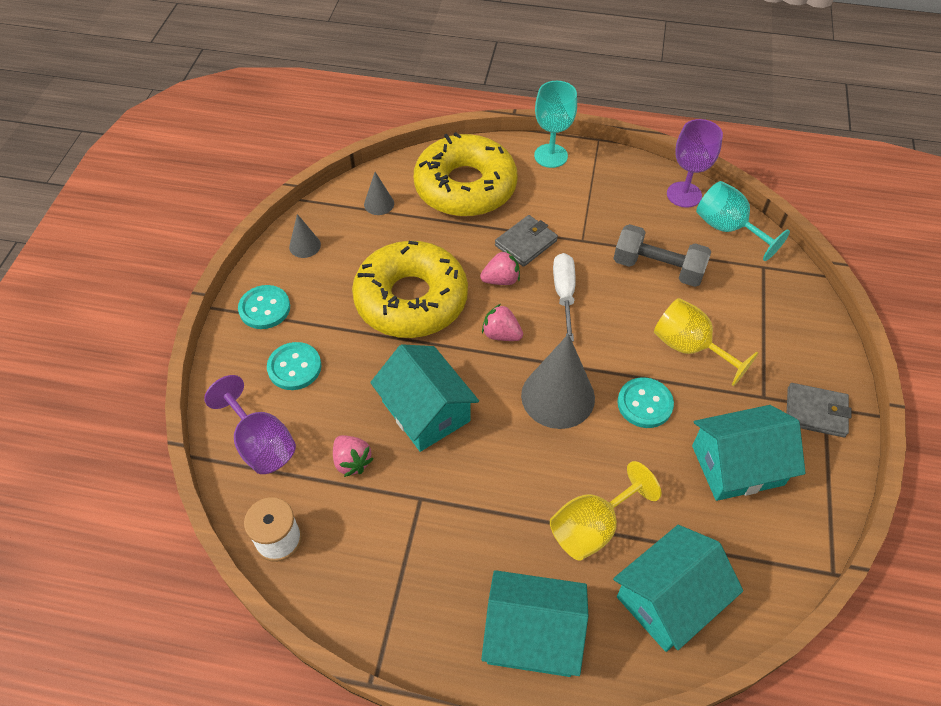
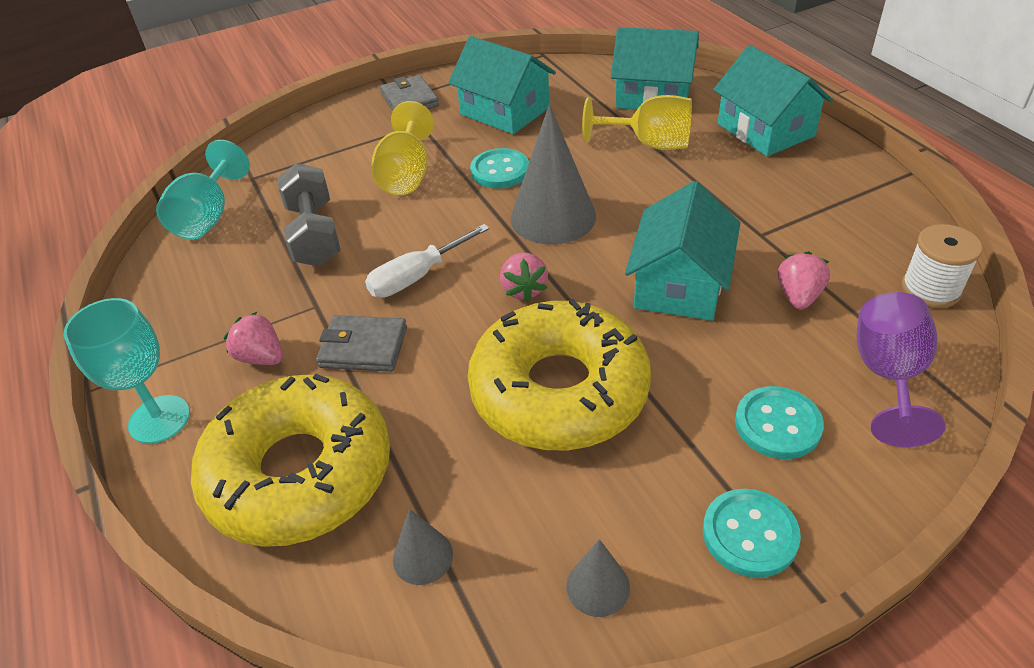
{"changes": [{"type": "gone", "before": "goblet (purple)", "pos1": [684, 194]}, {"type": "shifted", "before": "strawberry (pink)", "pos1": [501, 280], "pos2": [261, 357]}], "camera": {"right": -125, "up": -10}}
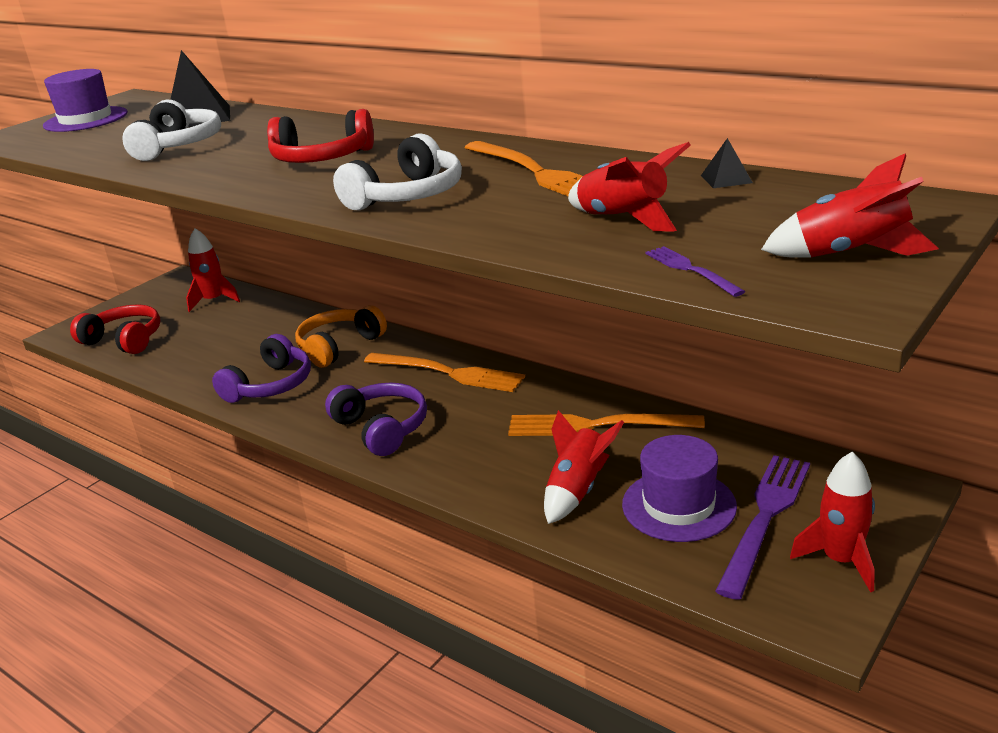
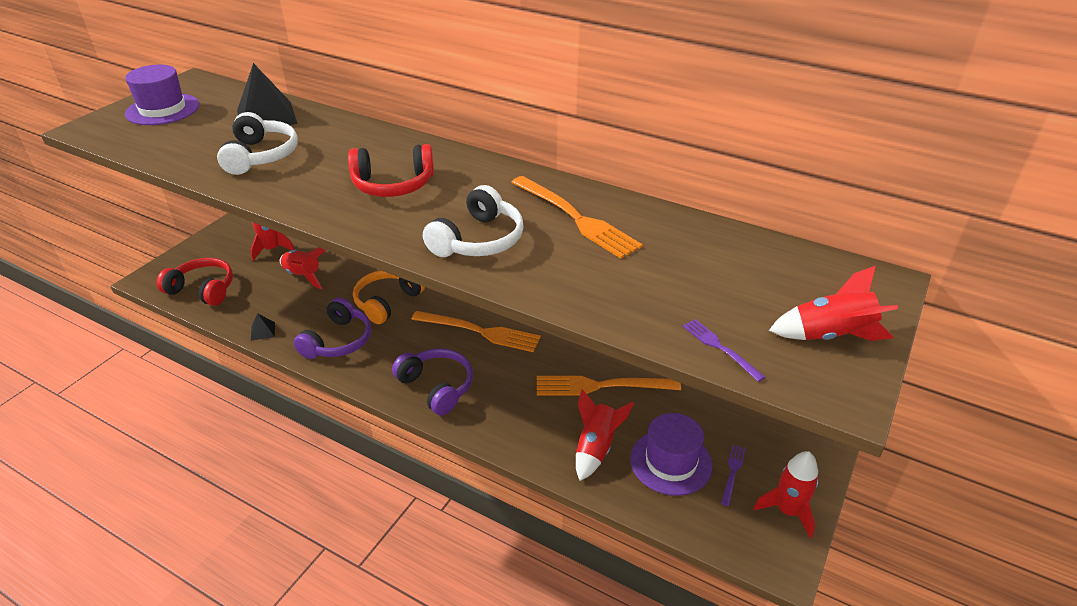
{"changes": [{"type": "shifted", "before": "pyramid (black)", "pos1": [726, 179], "pos2": [263, 331]}, {"type": "shifted", "before": "rocket (red)", "pos1": [623, 220], "pos2": [303, 276]}, {"type": "scaled", "before": "fork (purple)", "pos1": [765, 516], "pos2": [732, 472], "scale": 0.48}], "camera": {"right": -10, "up": 10}}
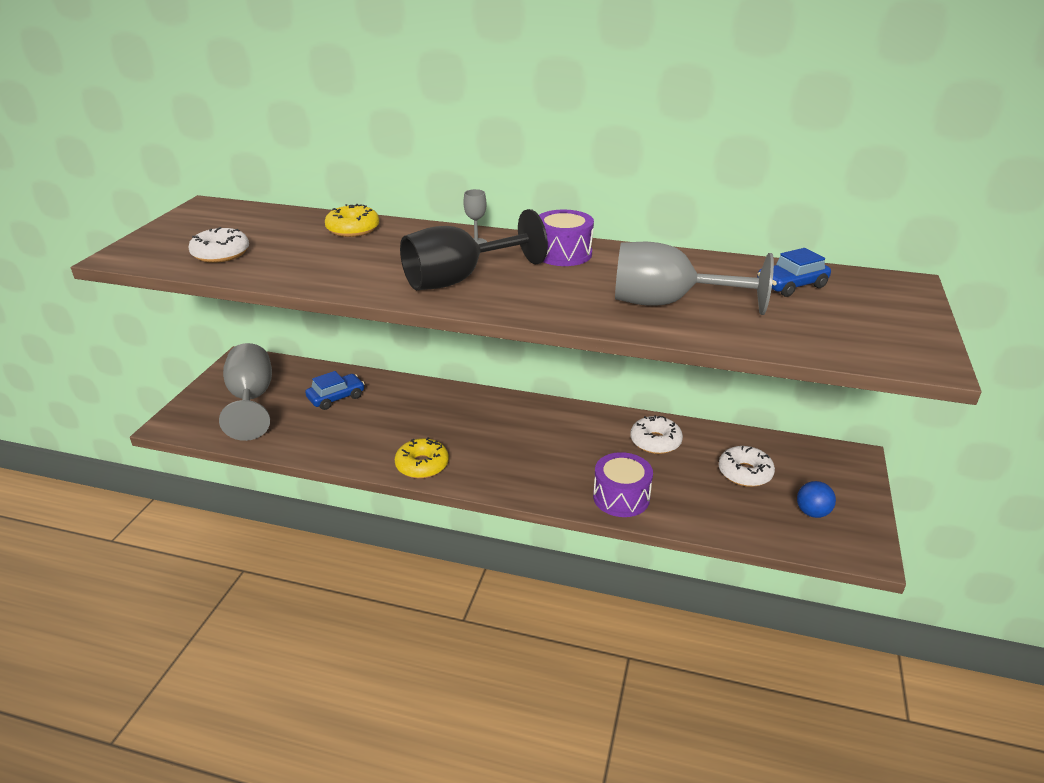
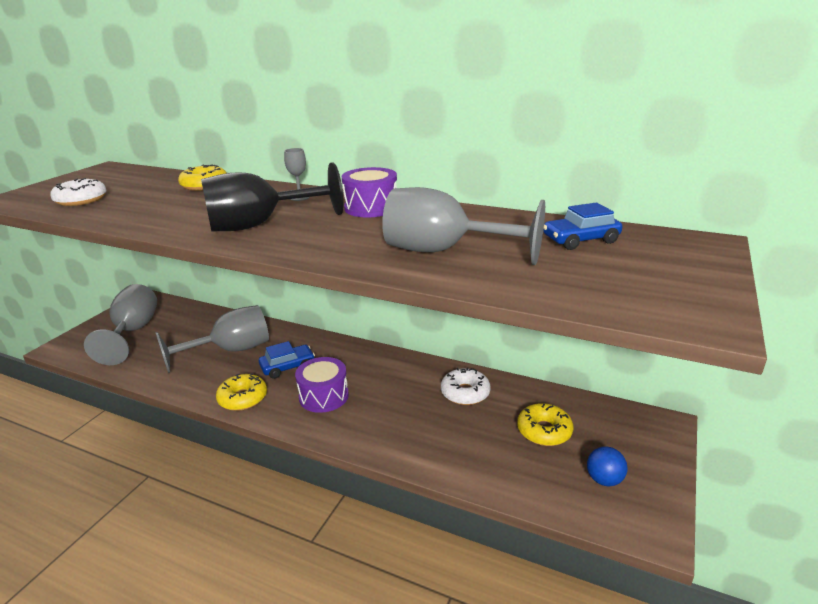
{"changes": [{"type": "shifted", "before": "car (blue)", "pos1": [336, 397], "pos2": [288, 367]}, {"type": "repainted", "before": "donut (white)", "after": "donut (yellow)", "pos1": [745, 473], "pos2": [544, 431]}, {"type": "shifted", "before": "drum (purple)", "pos1": [621, 497], "pos2": [323, 396]}, {"type": "new", "after": "goblet (grey)", "pos2": [231, 350]}], "camera": {"right": 10, "up": -5}}
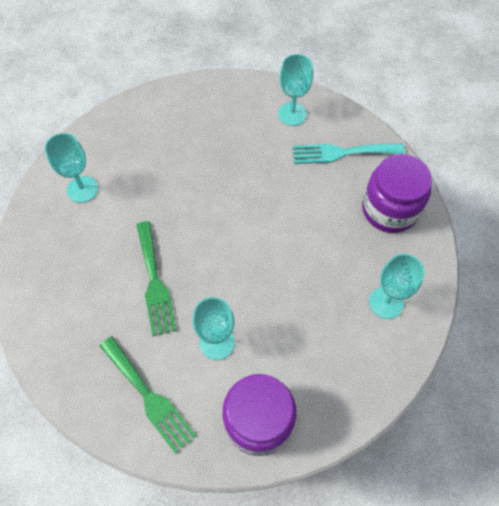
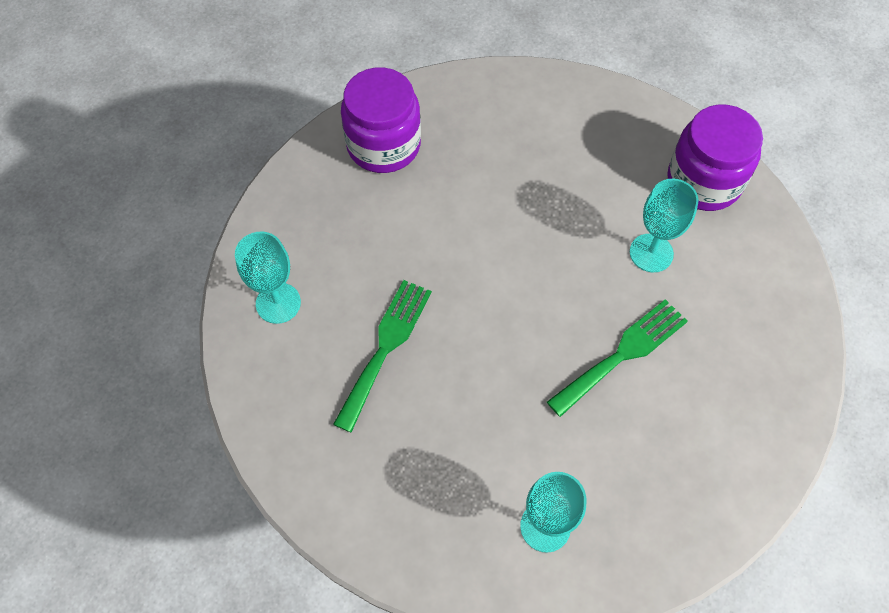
{"changes": [{"type": "gone", "before": "fork (turquoise)", "pos1": [342, 153]}, {"type": "gone", "before": "goblet (turquoise)", "pos1": [386, 302]}, {"type": "shifted", "before": "fork (green)", "pos1": [149, 396], "pos2": [385, 347]}], "camera": {"right": -115, "up": 0}}
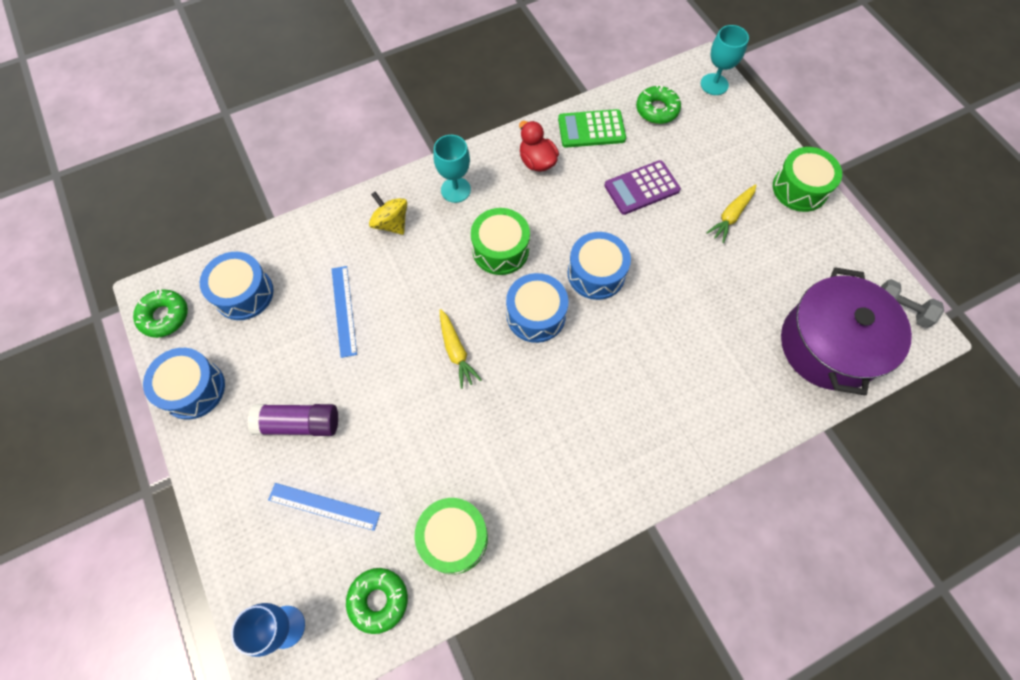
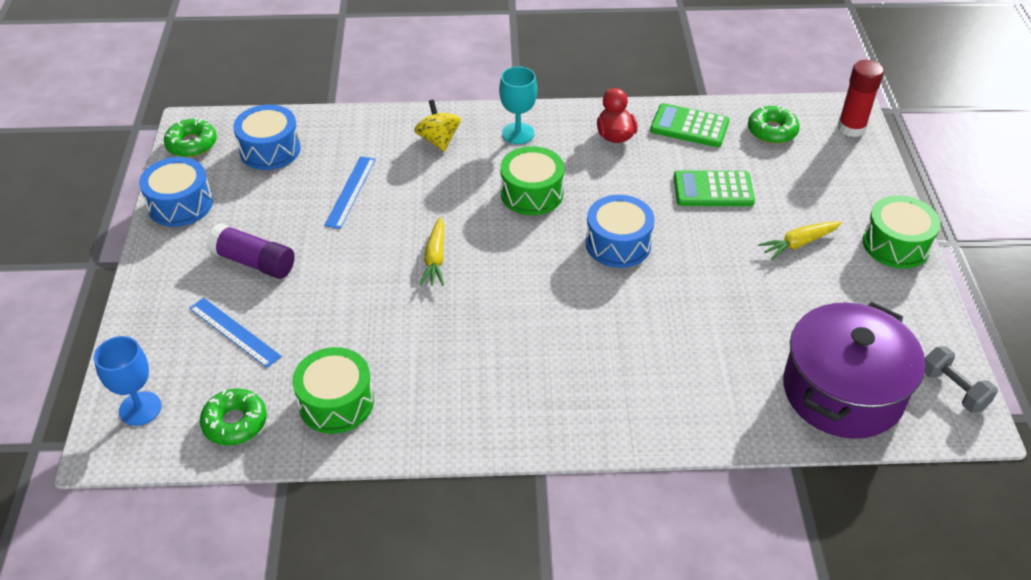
{"changes": [{"type": "swapped", "before": "goblet (turquoise)", "after": "glue stick (red)", "pos1": [714, 84], "pos2": [851, 128]}, {"type": "repainted", "before": "calculator (purple)", "after": "calculator (green)", "pos1": [641, 188], "pos2": [713, 190]}, {"type": "gone", "before": "drum (blue)", "pos1": [536, 315]}], "camera": {"right": 25, "up": -20}}
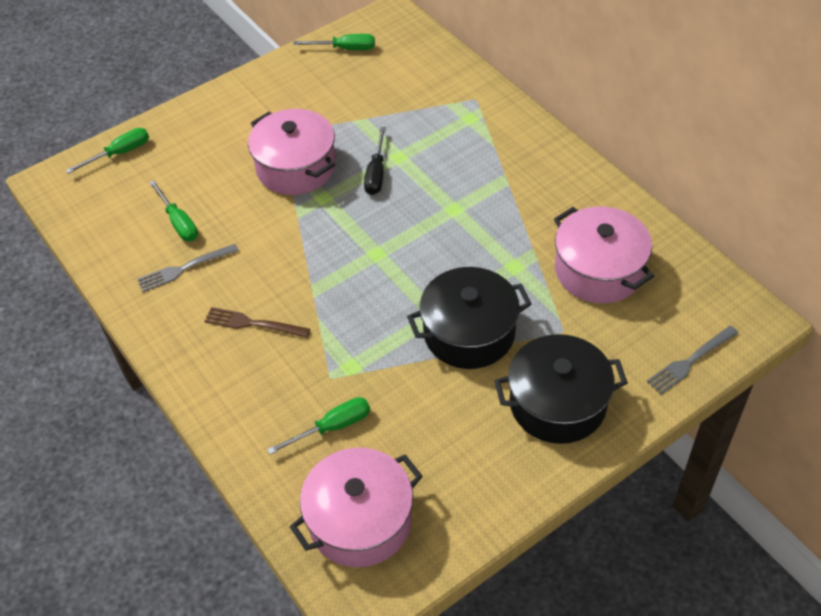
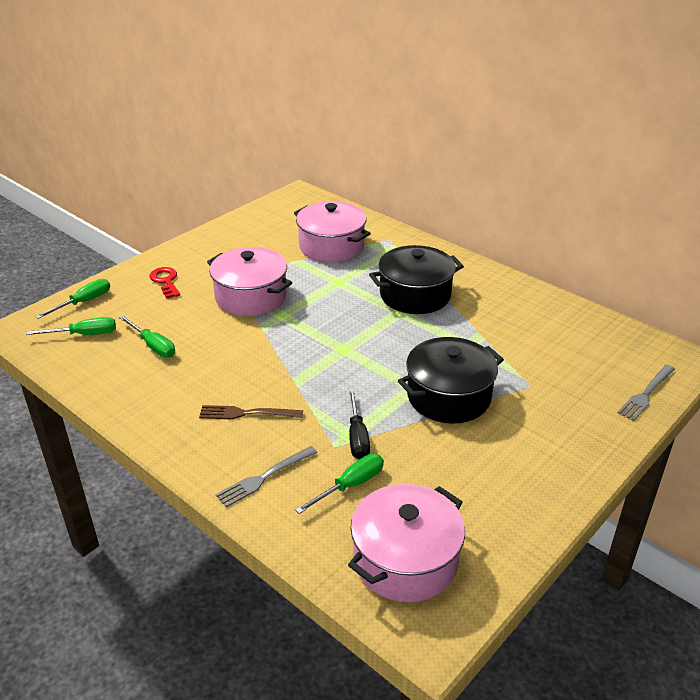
{"changes": [{"type": "shifted", "before": "screwdriver (green)", "pos1": [345, 49], "pos2": [84, 334]}, {"type": "shifted", "before": "screwdriver (black)", "pos1": [376, 173], "pos2": [357, 437]}, {"type": "shifted", "before": "pot (pink)", "pos1": [599, 270], "pos2": [331, 246]}, {"type": "shifted", "before": "fork (grey)", "pos1": [184, 269], "pos2": [264, 478]}, {"type": "shifted", "before": "pot (black)", "pos1": [557, 403], "pos2": [415, 295]}, {"type": "new", "after": "key (red)", "pos2": [166, 281]}], "camera": {"right": -15, "up": -15}}
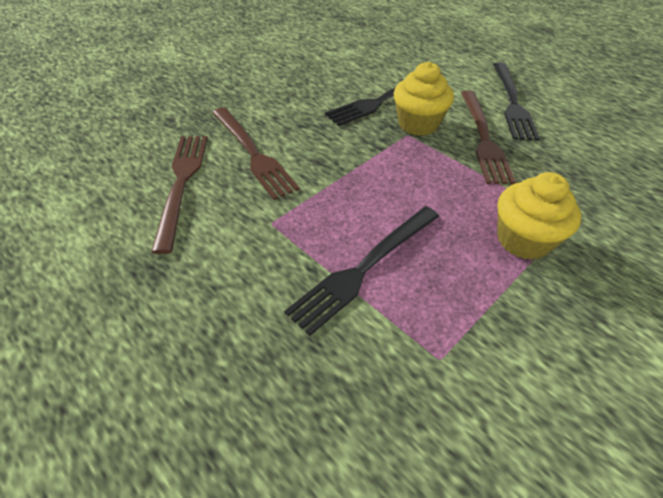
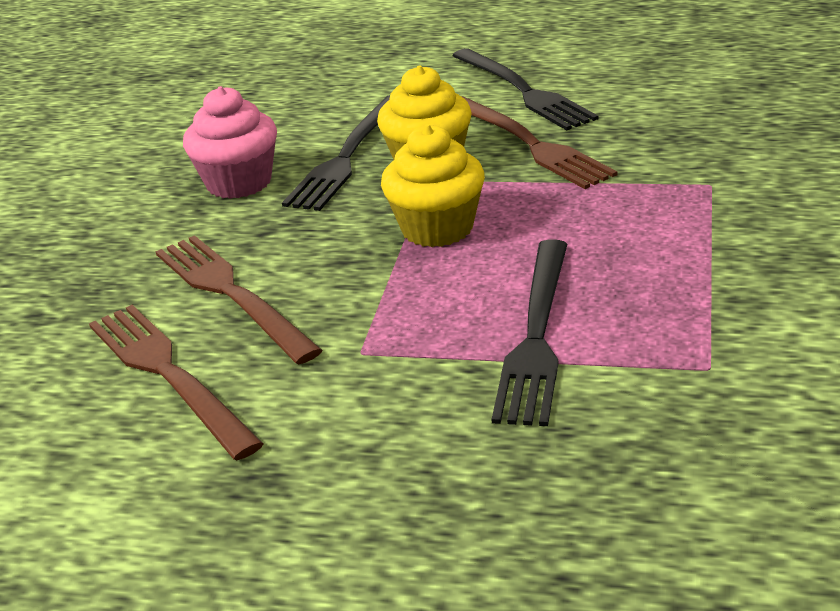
{"changes": [{"type": "rotated", "before": "fork (brown)", "pos1": [252, 153], "pos2": [232, 294], "turn": -150}, {"type": "shifted", "before": "cupcake (yellow)", "pos1": [523, 240], "pos2": [437, 228]}, {"type": "new", "after": "cupcake (pink)", "pos2": [239, 183]}], "camera": {"right": -30, "up": -15}}
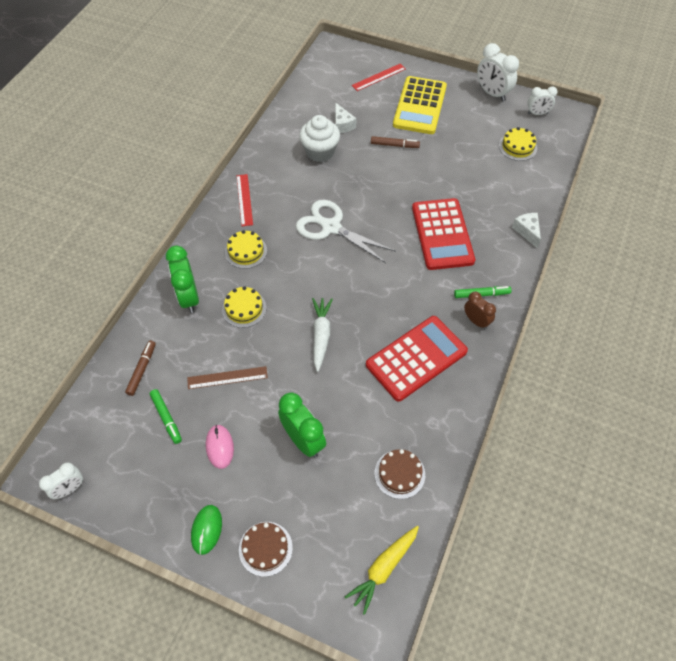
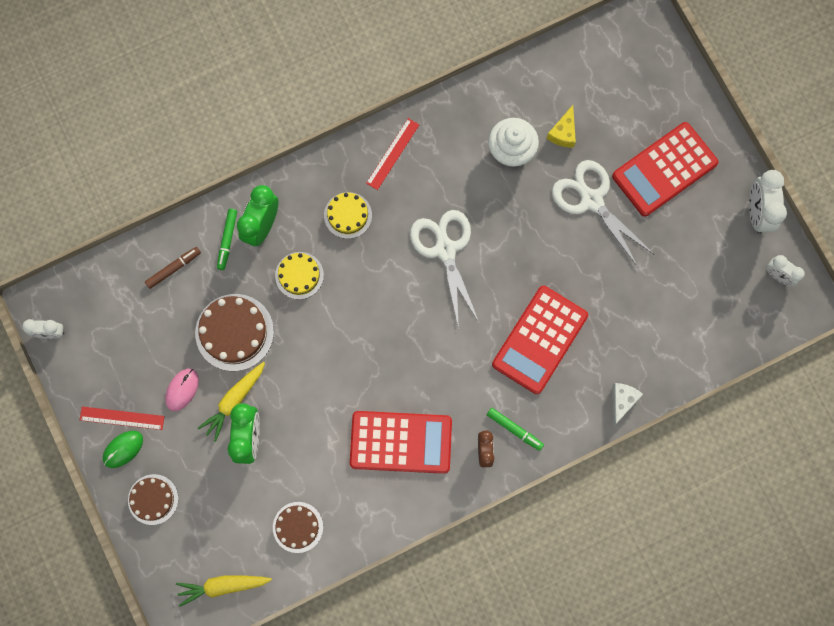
{"changes": [{"type": "shifted", "before": "ruler (red)", "pos1": [379, 77], "pos2": [122, 418]}, {"type": "repainted", "before": "calculator (yellow)", "after": "calculator (red)", "pos1": [419, 106], "pos2": [664, 169]}, {"type": "repainted", "before": "cheese (white)", "after": "cheese (yellow)", "pos1": [342, 124], "pos2": [563, 132]}, {"type": "gone", "before": "cake (yellow)", "pos1": [517, 147]}, {"type": "swapped", "before": "marker (brown)", "after": "scissors (white)", "pos1": [394, 145], "pos2": [591, 200]}, {"type": "gone", "before": "carrot (white)", "pos1": [321, 335]}, {"type": "swapped", "before": "ruler (brown)", "after": "cake (brown)", "pos1": [227, 377], "pos2": [234, 332]}, {"type": "shifted", "before": "marker (green)", "pos1": [166, 418], "pos2": [227, 240]}, {"type": "new", "after": "carrot (yellow)", "pos2": [234, 401]}], "camera": {"right": 40, "up": 20}}
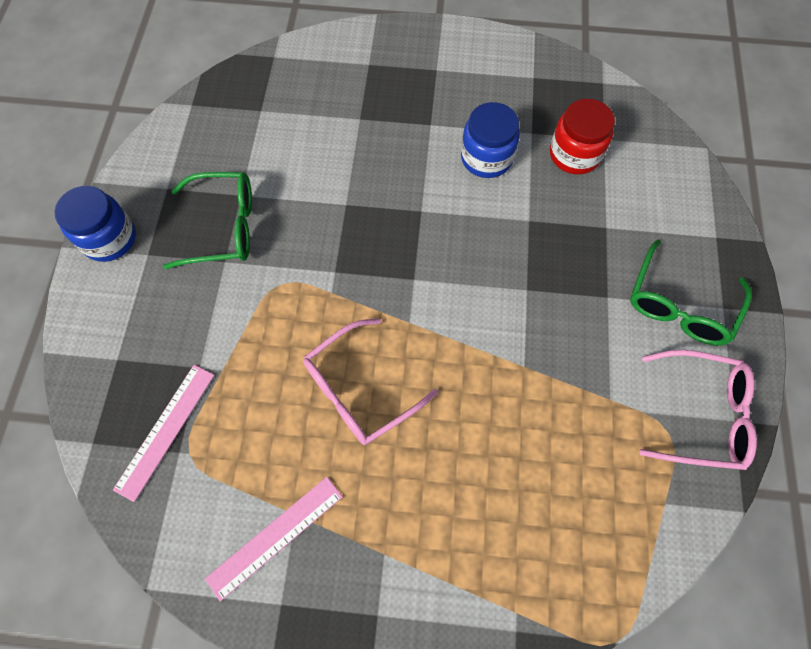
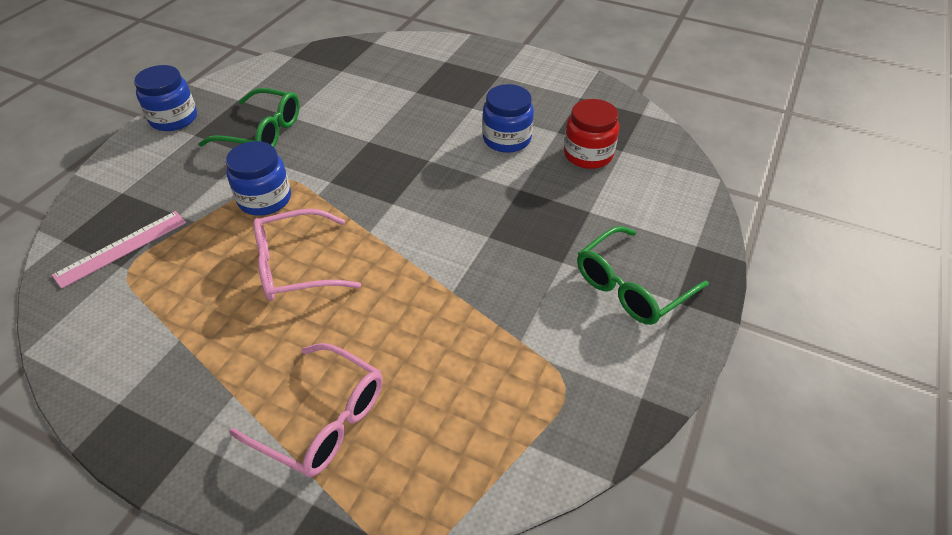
{"changes": [{"type": "shifted", "before": "glasses (pink)", "pos1": [701, 414], "pos2": [323, 420]}, {"type": "gone", "before": "ruler (pink)", "pos1": [275, 536]}, {"type": "new", "after": "jar (blue)", "pos2": [265, 199]}], "camera": {"right": 20, "up": -20}}
